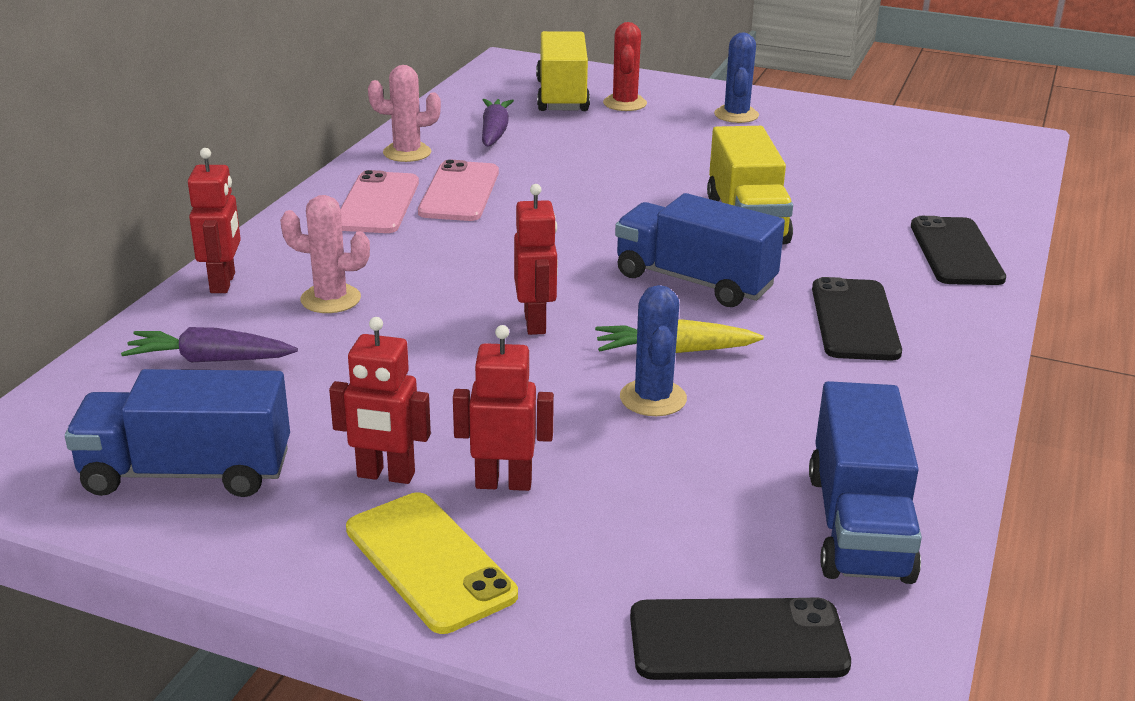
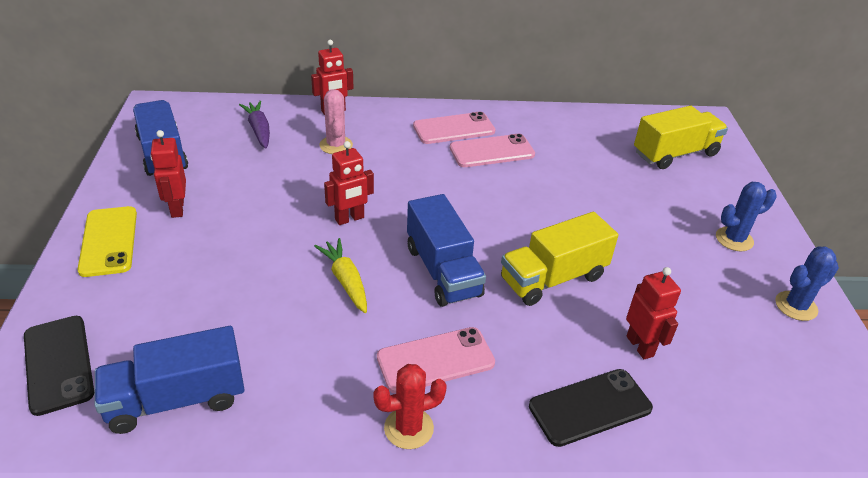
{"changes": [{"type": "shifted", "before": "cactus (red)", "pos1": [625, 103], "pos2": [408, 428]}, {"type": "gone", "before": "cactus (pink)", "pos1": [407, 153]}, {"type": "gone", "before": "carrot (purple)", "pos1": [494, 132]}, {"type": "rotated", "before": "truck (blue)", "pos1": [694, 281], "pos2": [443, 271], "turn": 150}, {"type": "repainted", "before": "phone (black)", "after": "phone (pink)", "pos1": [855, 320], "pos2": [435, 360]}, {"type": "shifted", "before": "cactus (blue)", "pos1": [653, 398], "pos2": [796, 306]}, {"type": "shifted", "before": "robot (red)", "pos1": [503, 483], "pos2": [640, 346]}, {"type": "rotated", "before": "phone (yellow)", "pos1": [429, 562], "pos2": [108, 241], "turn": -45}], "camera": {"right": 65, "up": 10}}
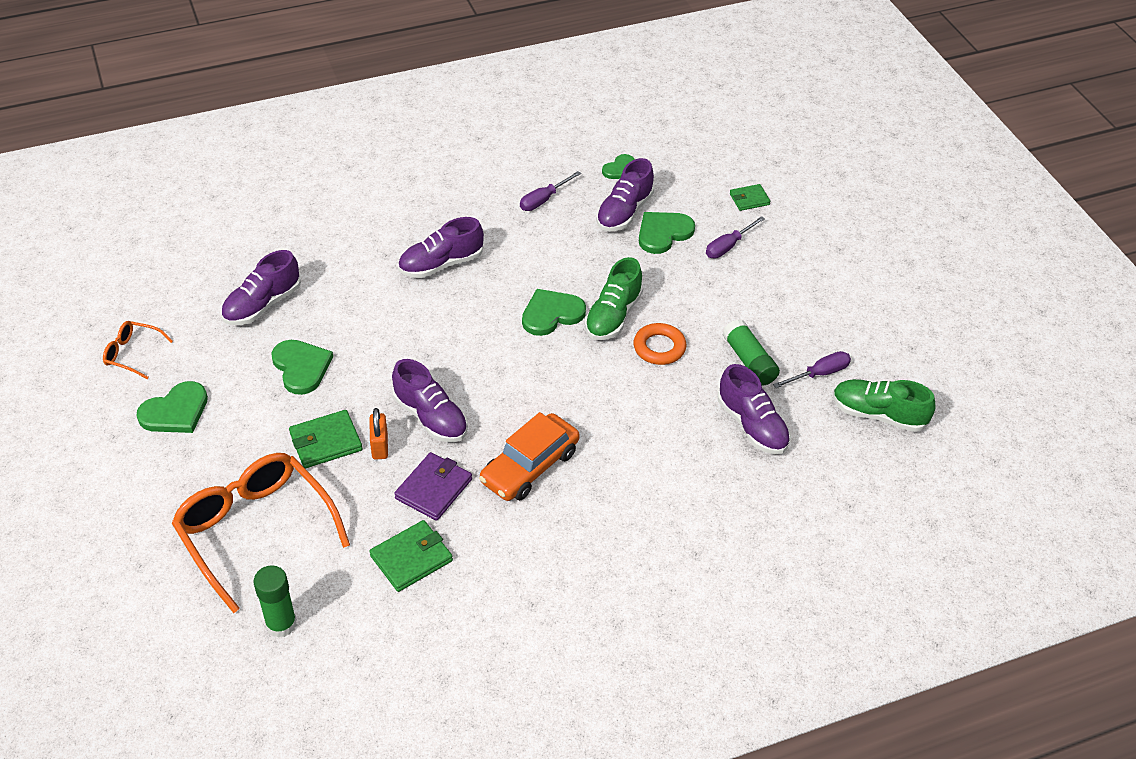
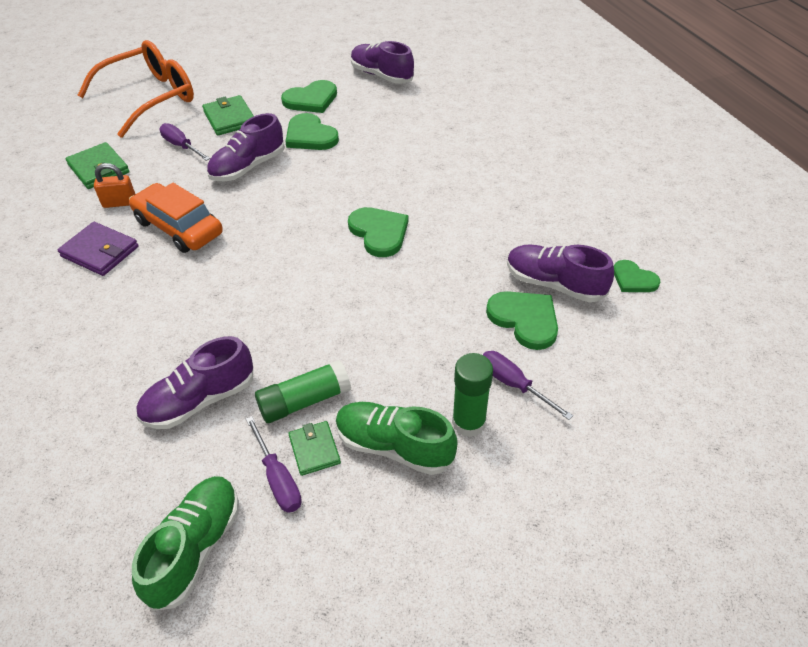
{"changes": [{"type": "shifted", "before": "screwdriver (purple)", "pos1": [543, 200], "pos2": [181, 146]}, {"type": "shifted", "before": "wallet (green)", "pos1": [749, 199], "pos2": [314, 449]}, {"type": "gone", "before": "shoe (purple)", "pos1": [441, 264]}, {"type": "shifted", "before": "shoe (green)", "pos1": [613, 316], "pos2": [394, 446]}, {"type": "gone", "before": "glasses (orange)", "pos1": [133, 354]}, {"type": "gone", "before": "ring (orange)", "pos1": [659, 347]}, {"type": "shifted", "before": "heart (green)", "pos1": [175, 411], "pos2": [310, 136]}, {"type": "shifted", "before": "padlock (orange)", "pos1": [380, 446], "pos2": [120, 203]}, {"type": "shifted", "before": "wallet (purple)", "pos1": [434, 489], "pos2": [100, 252]}, {"type": "shifted", "before": "glue stick (green)", "pos1": [281, 624], "pos2": [468, 422]}], "camera": {"right": 90, "up": 0}}
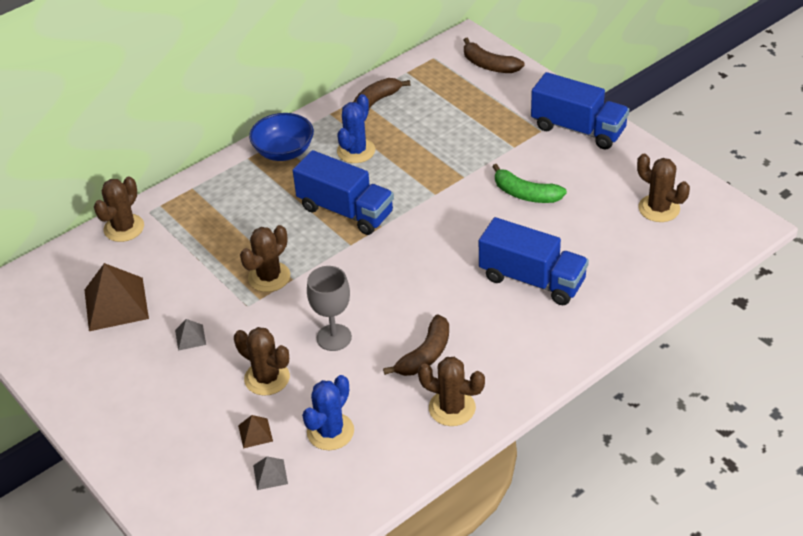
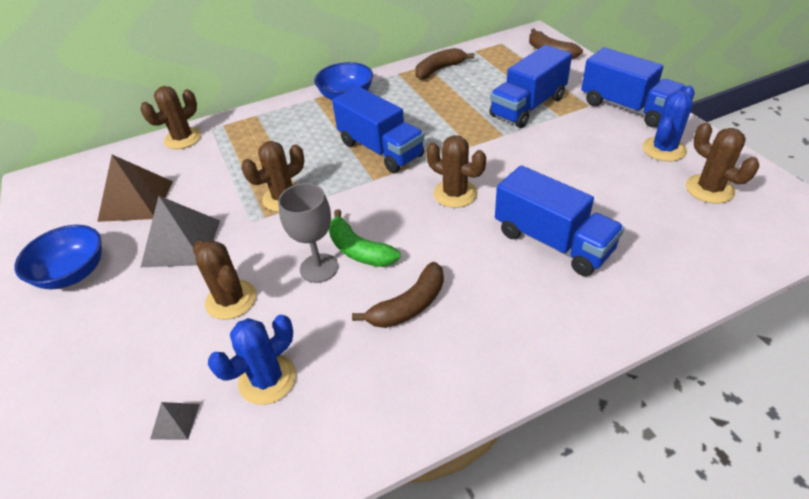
{"changes": [{"type": "shifted", "before": "cactus (blue)", "pos1": [356, 151], "pos2": [663, 149]}, {"type": "shifted", "before": "banana (green)", "pos1": [525, 194], "pos2": [359, 250]}, {"type": "scaled", "before": "pyramid (grey)", "pos1": [190, 337], "pos2": [181, 243], "scale": 2.17}, {"type": "shifted", "before": "cactus (brown)", "pos1": [452, 408], "pos2": [455, 194]}, {"type": "gone", "before": "pyramid (brown)", "pos1": [255, 433]}, {"type": "new", "after": "truck (blue)", "pos2": [528, 107]}, {"type": "new", "after": "bowl (blue)", "pos2": [73, 273]}], "camera": {"right": 15, "up": 0}}
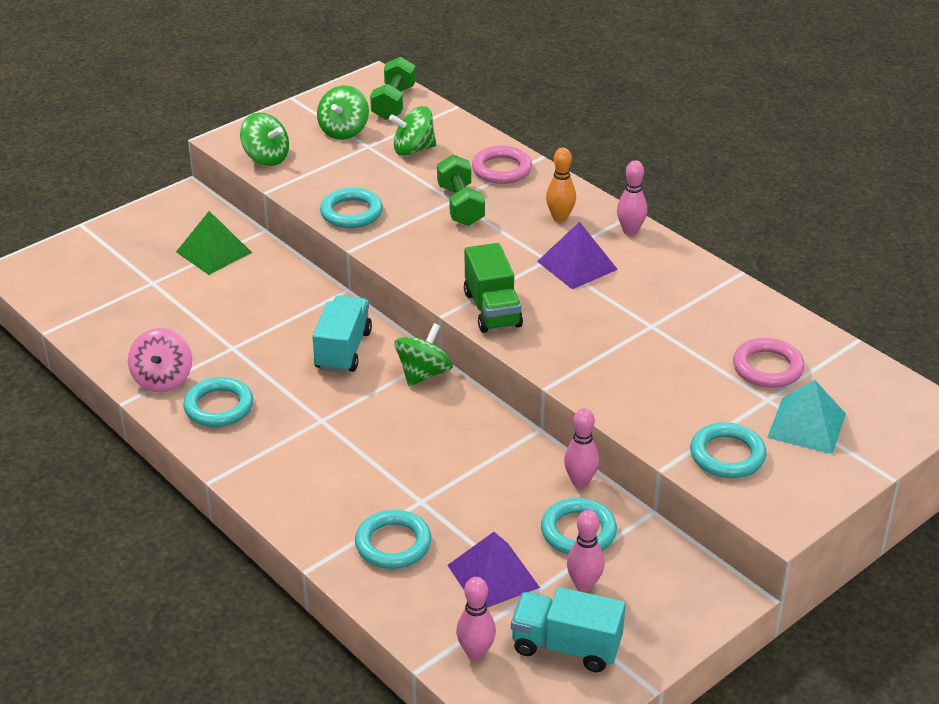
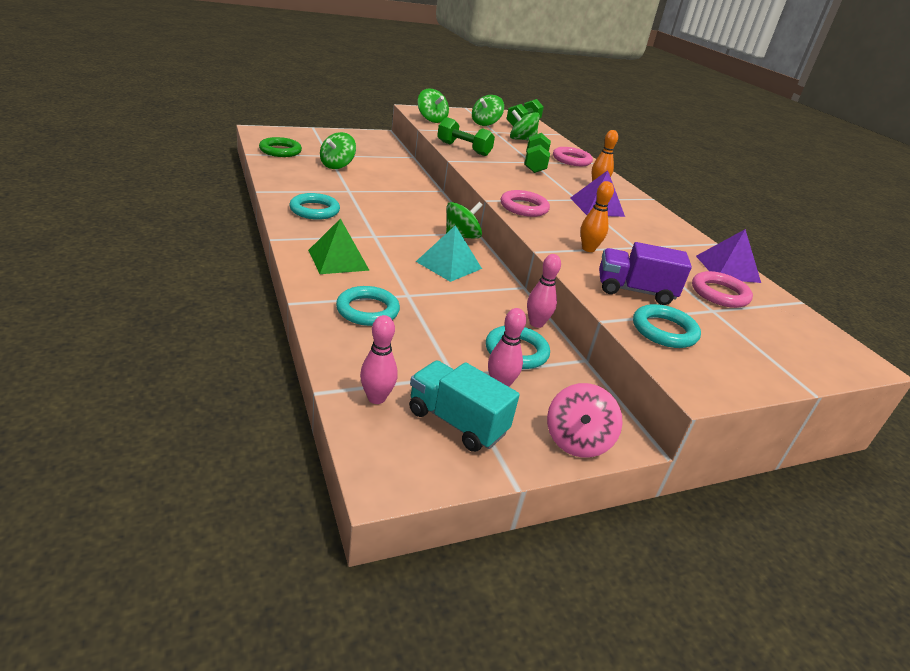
{"changes": [{"type": "gone", "before": "bowling pin (pink)", "pos1": [630, 231]}, {"type": "swapped", "before": "ring (turquoise)", "after": "dumbbell (green)", "pos1": [351, 213], "pos2": [463, 149]}, {"type": "shifted", "before": "pyramid (green)", "pos1": [214, 252], "pos2": [338, 260]}, {"type": "swapped", "before": "truck (green)", "after": "ring (pink)", "pos1": [492, 309], "pos2": [524, 207]}, {"type": "gone", "before": "truck (turquoise)", "pos1": [343, 350]}, {"type": "shifted", "before": "spinning top (pink)", "pos1": [163, 379], "pos2": [577, 441]}, {"type": "shifted", "before": "pyramid (turquoise)", "pos1": [806, 425], "pos2": [449, 265]}, {"type": "shifted", "before": "pyramid (purple)", "pos1": [493, 576], "pos2": [727, 269]}, {"type": "new", "after": "spinning top (green)", "pos2": [337, 165]}, {"type": "new", "after": "ring (green)", "pos2": [280, 151]}, {"type": "new", "after": "bowling pin (orange)", "pos2": [588, 249]}, {"type": "new", "after": "truck (purple)", "pos2": [634, 291]}], "camera": {"right": 15, "up": -5}}
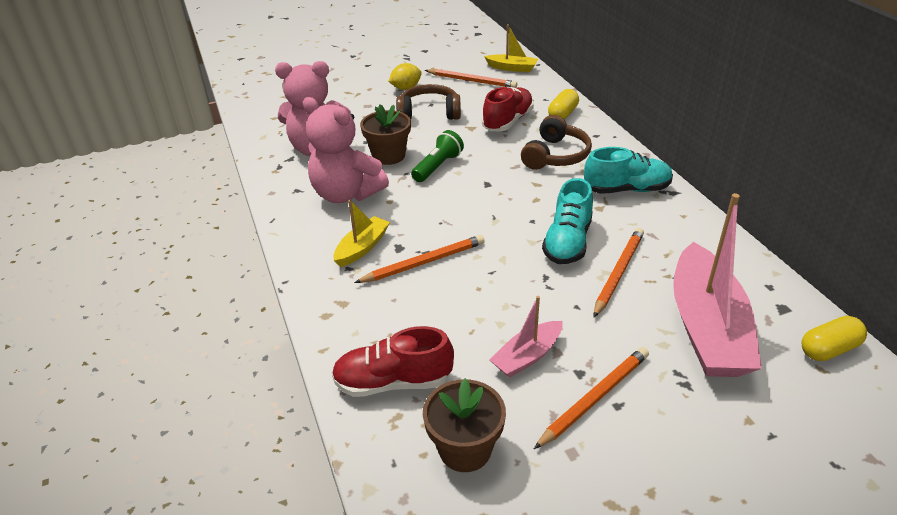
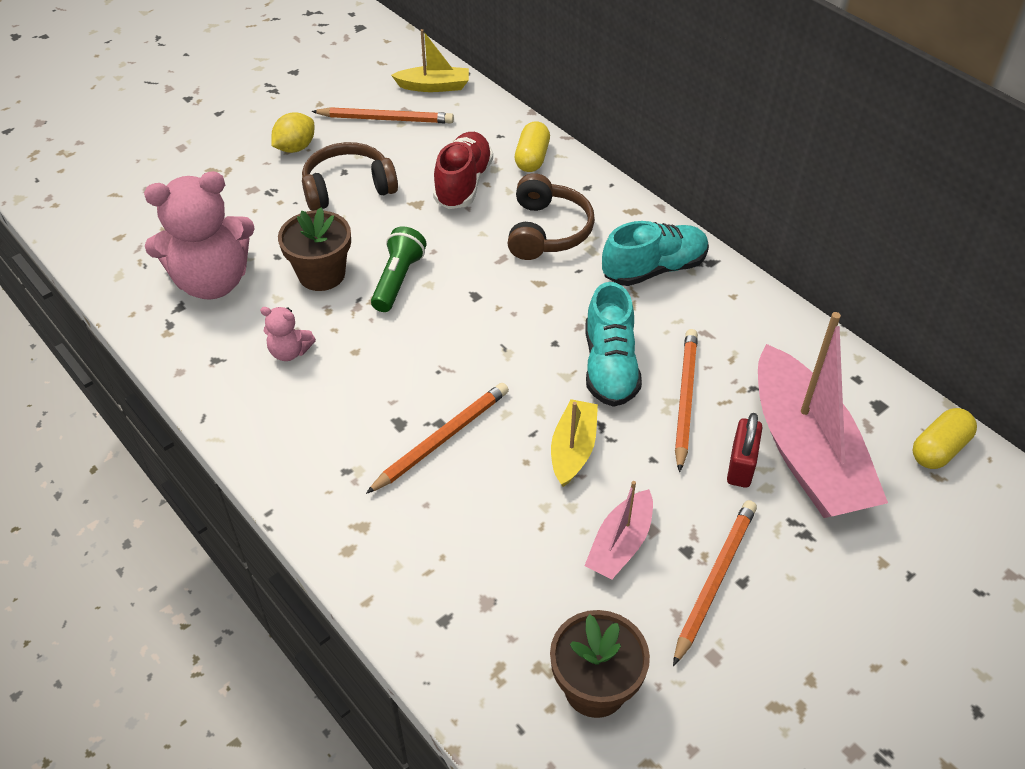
{"changes": [{"type": "scaled", "before": "teddy bear (pink)", "pos1": [346, 194], "pos2": [290, 352], "scale": 0.45}, {"type": "shifted", "before": "boat (yellow)", "pos1": [362, 248], "pos2": [573, 449]}, {"type": "gone", "before": "shoe (red)", "pos1": [393, 382]}, {"type": "new", "after": "padlock (red)", "pos2": [741, 465]}], "camera": {"right": -20, "up": 10}}
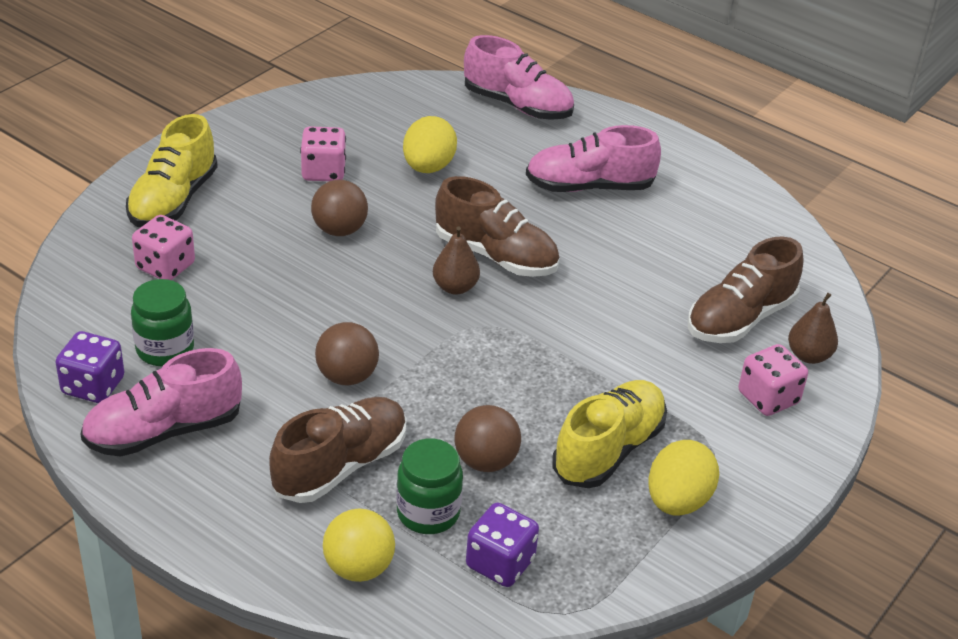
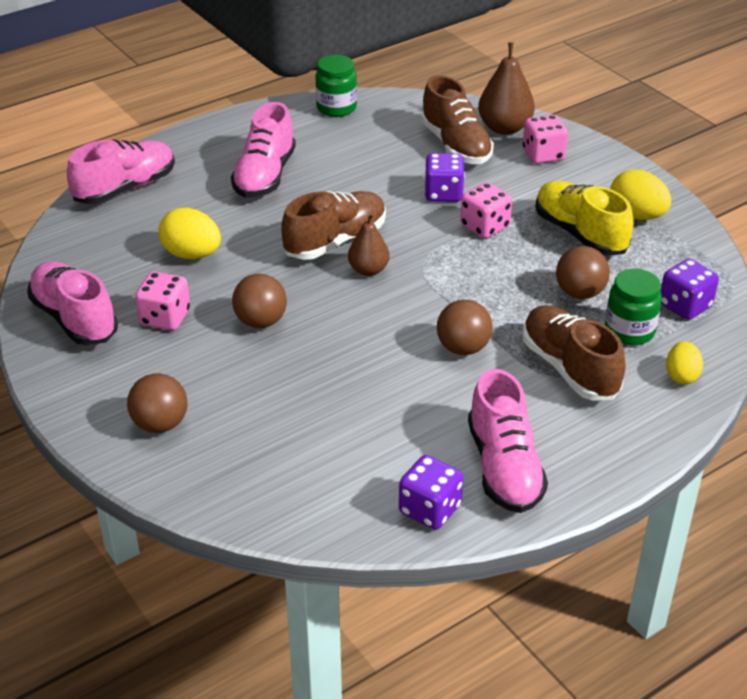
{"changes": [{"type": "swapped", "before": "shoe (yellow)", "after": "ball (brown)", "pos1": [173, 200], "pos2": [160, 424]}, {"type": "shifted", "before": "dice (pink)", "pos1": [165, 266], "pos2": [484, 226]}, {"type": "shifted", "before": "jar (green)", "pos1": [165, 349], "pos2": [336, 108]}, {"type": "scaled", "before": "pear (brown)", "pos1": [808, 356], "pos2": [504, 128], "scale": 1.55}, {"type": "swapped", "before": "ball (yellow)", "after": "egg (yellow)", "pos1": [358, 568], "pos2": [681, 376]}, {"type": "new", "after": "dice (purple)", "pos2": [443, 193]}, {"type": "new", "after": "shoe (pink)", "pos2": [74, 319]}], "camera": {"right": -70, "up": 0}}
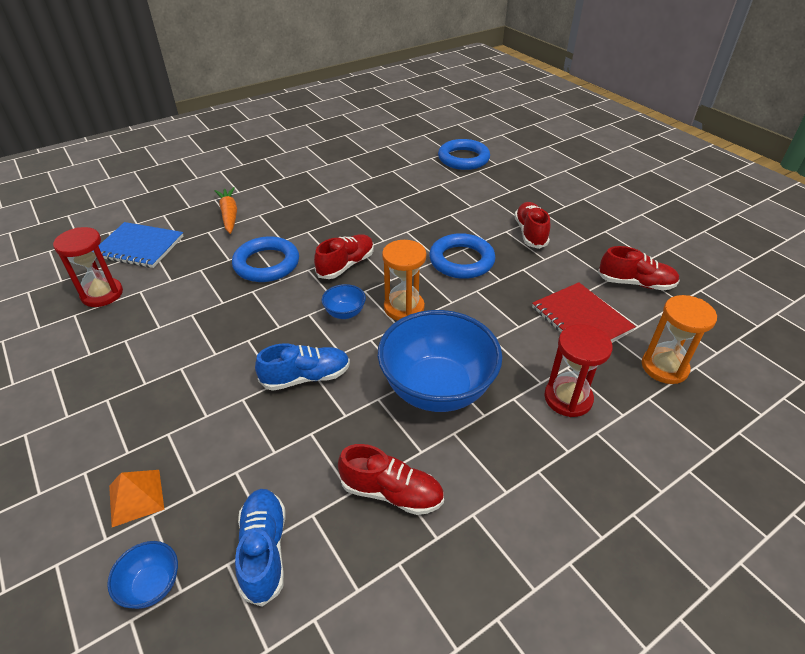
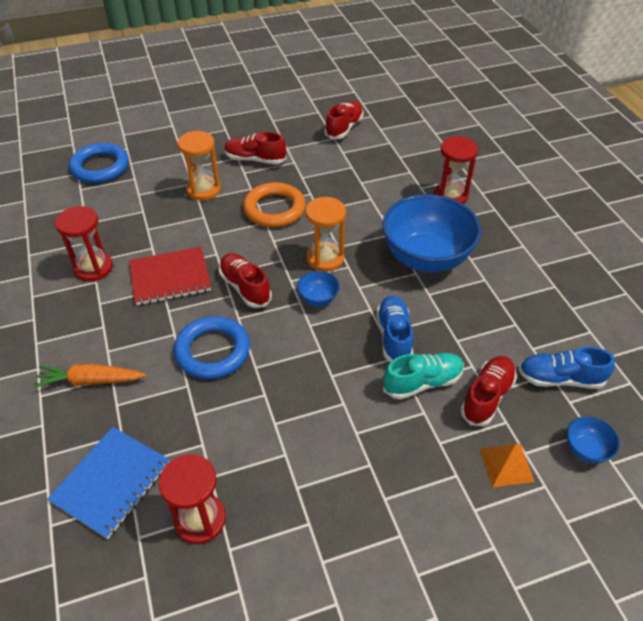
{"changes": [{"type": "repainted", "before": "ring (blue)", "after": "ring (orange)", "pos1": [461, 260], "pos2": [274, 209]}, {"type": "shifted", "before": "notebook (red)", "pos1": [581, 319], "pos2": [170, 277]}, {"type": "shifted", "before": "hourglass (orange)", "pos1": [664, 367], "pos2": [203, 190]}, {"type": "shifted", "before": "shoe (red)", "pos1": [391, 492], "pos2": [487, 397]}, {"type": "new", "after": "hourglass (red)", "pos2": [93, 268]}, {"type": "new", "after": "shoe (turquoise)", "pos2": [422, 382]}], "camera": {"right": -75, "up": 5}}
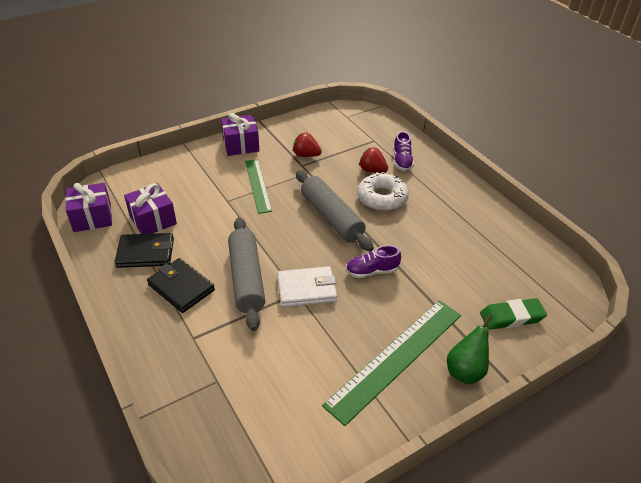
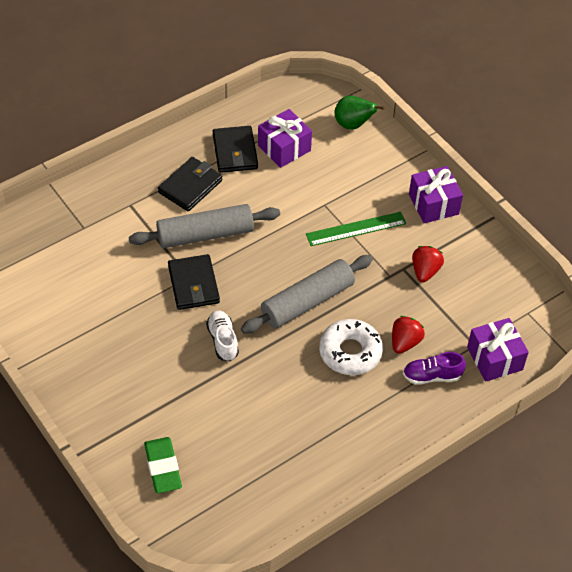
{"changes": [{"type": "shifted", "before": "gift (purple)", "pos1": [92, 217], "pos2": [494, 358]}, {"type": "repainted", "before": "shoe (purple)", "after": "shoe (white)", "pos1": [372, 271], "pos2": [223, 340]}, {"type": "repainted", "before": "wallet (white)", "after": "wallet (black)", "pos1": [306, 289], "pos2": [193, 284]}, {"type": "gone", "before": "ruler (green)", "pos1": [396, 358]}, {"type": "shifted", "before": "pear (green)", "pos1": [465, 371], "pos2": [353, 125]}], "camera": {"right": 85, "up": 10}}
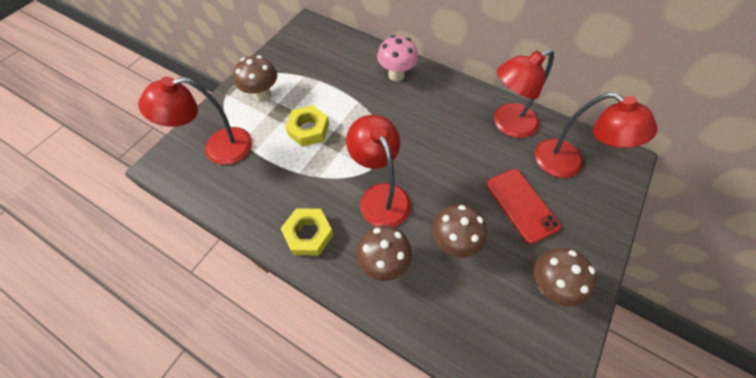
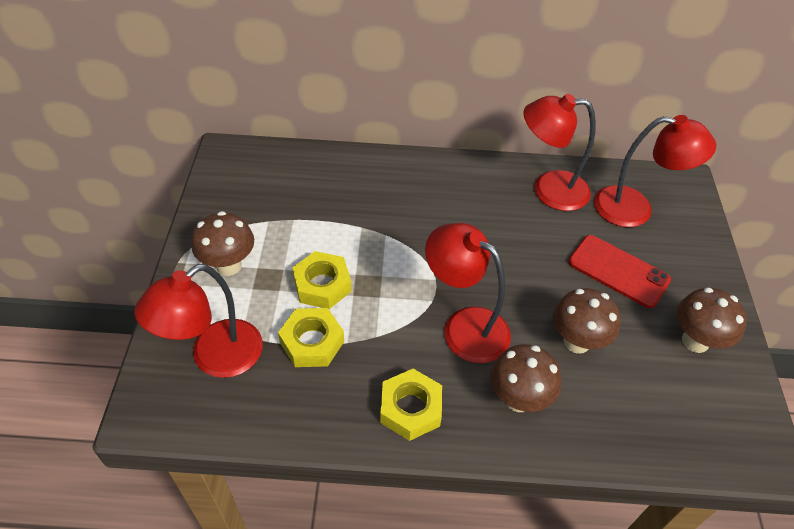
{"changes": [{"type": "gone", "before": "mushroom (pink)", "pos1": [396, 75]}, {"type": "rotated", "before": "lamp (red)", "pos1": [507, 124], "pos2": [549, 190], "turn": 60}, {"type": "new", "after": "nut (yellow)", "pos2": [312, 342]}], "camera": {"right": -30, "up": -10}}
